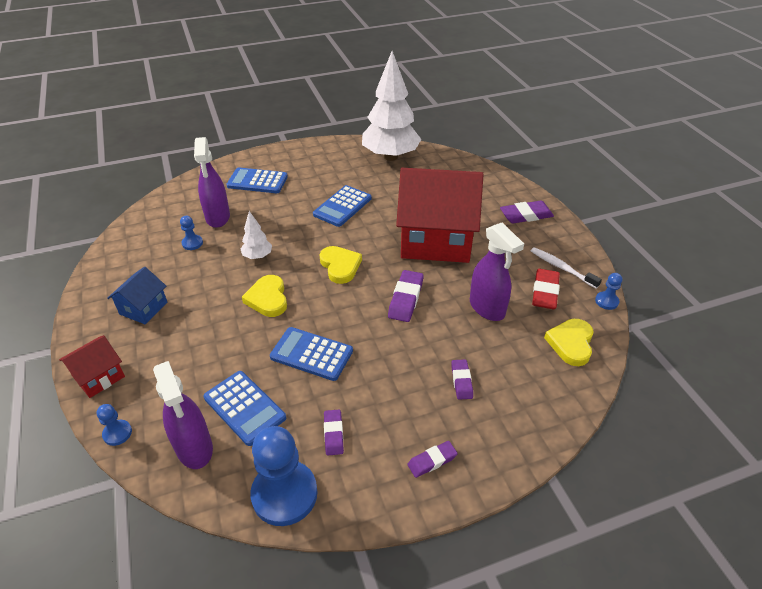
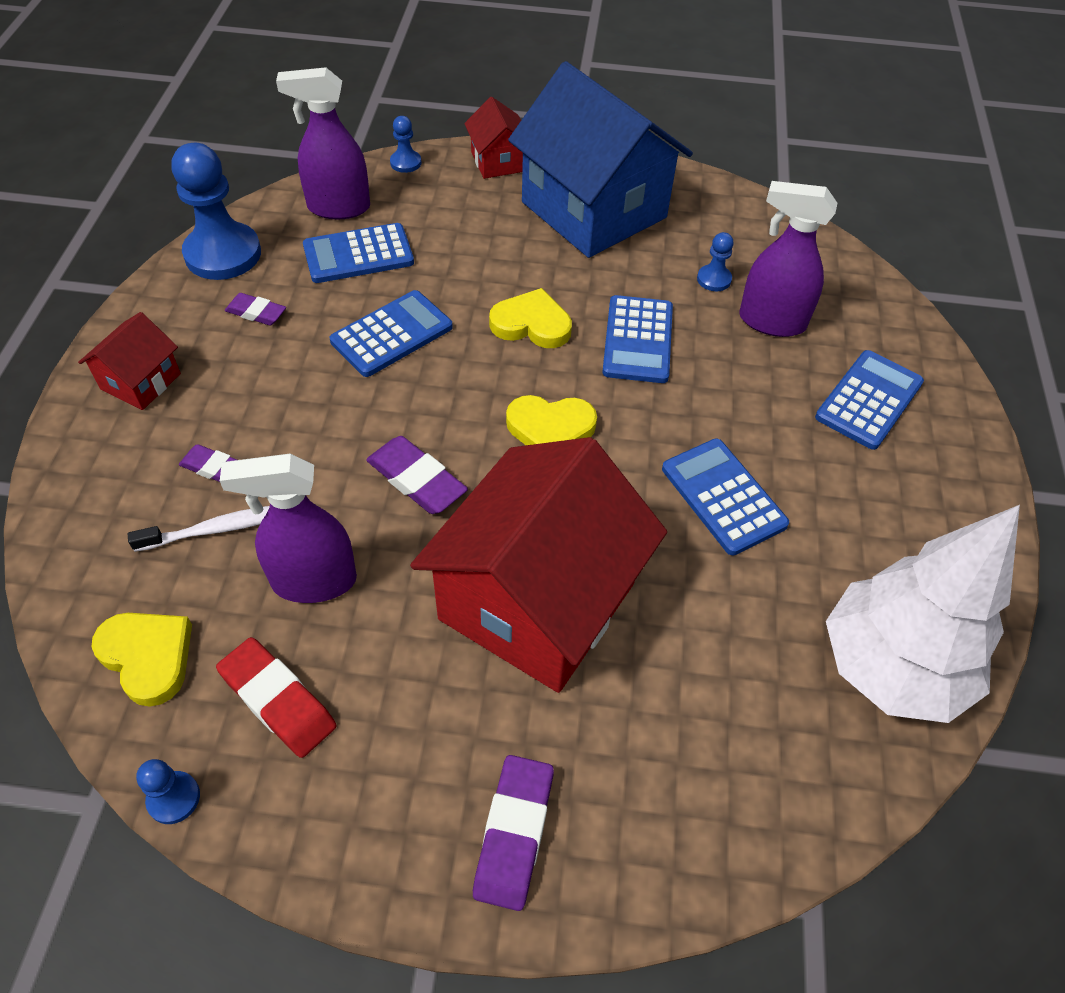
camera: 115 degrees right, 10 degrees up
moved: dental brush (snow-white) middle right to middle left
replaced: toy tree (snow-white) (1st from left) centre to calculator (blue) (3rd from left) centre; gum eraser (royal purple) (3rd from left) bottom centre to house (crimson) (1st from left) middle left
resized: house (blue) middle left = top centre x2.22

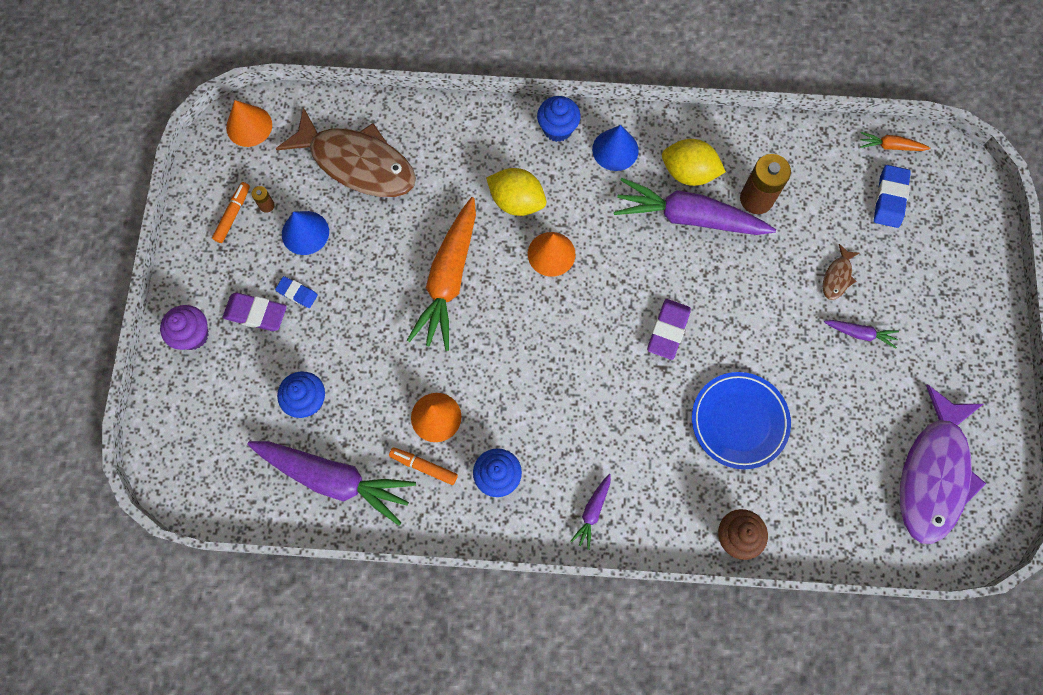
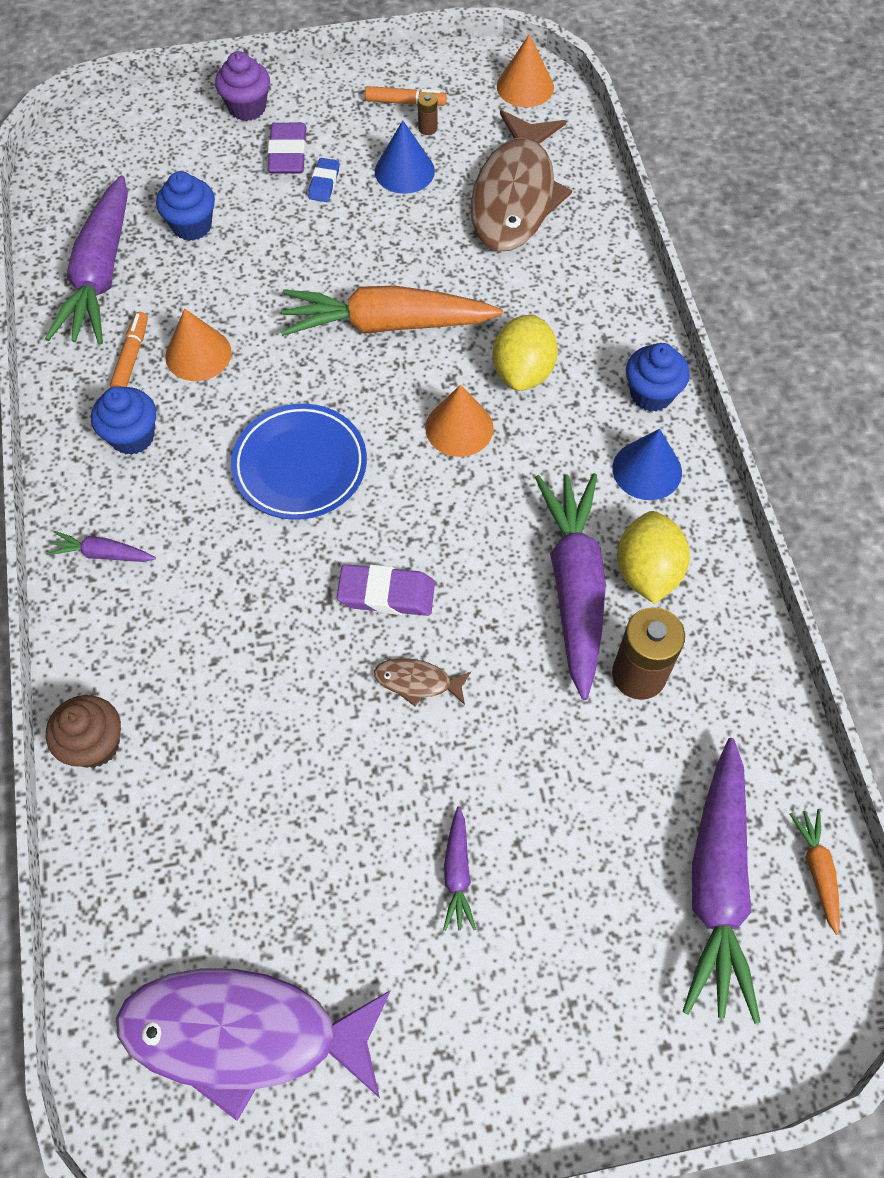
camera: 75 degrees right, 10 degrees down
moved: toy fish (russet) (2nd from left in the first image) middle right to toy fish (russet) (1st from left) centre; flat dish (blue) middle right to centre
replaced: gum eraser (blue) (2nd from left) top right to carrot (royal purple) (5th from left) bottom right

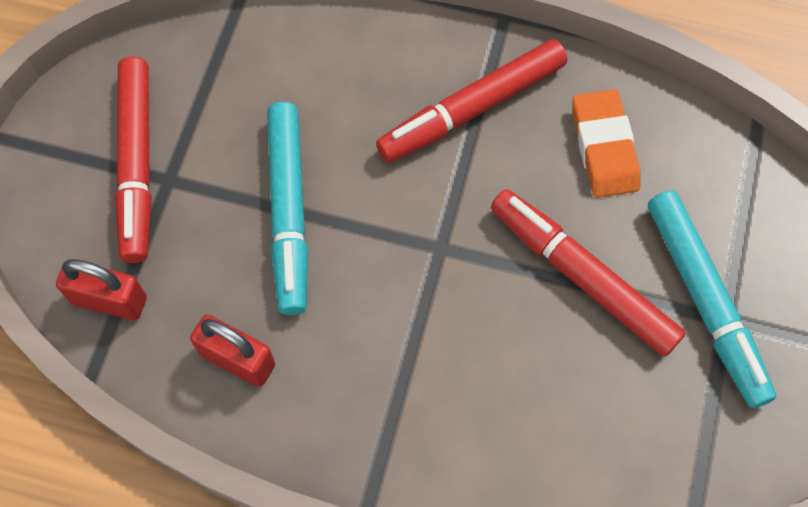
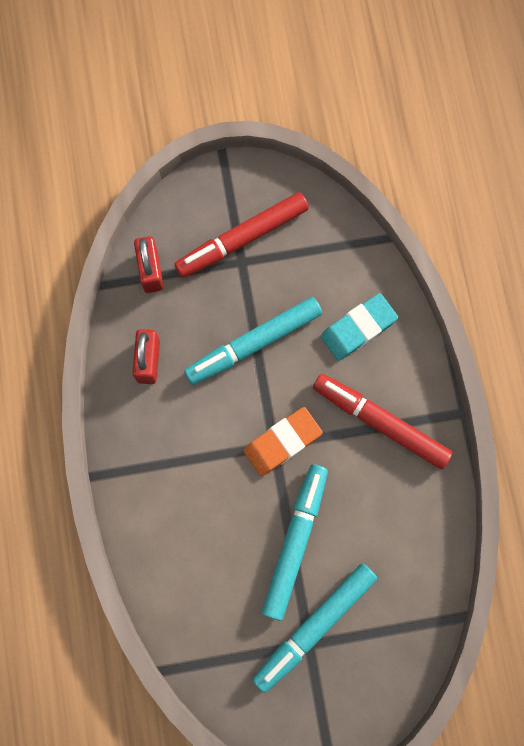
camera: 65 degrees right, 10 degrees up
added: gum eraser (teal) middle right
moved: gum eraser (orange-coloured) top right to centre
recoloured: marker pen (crimson) (3rd from left) middle right to marker pen (teal) (2nd from left) bottom centre

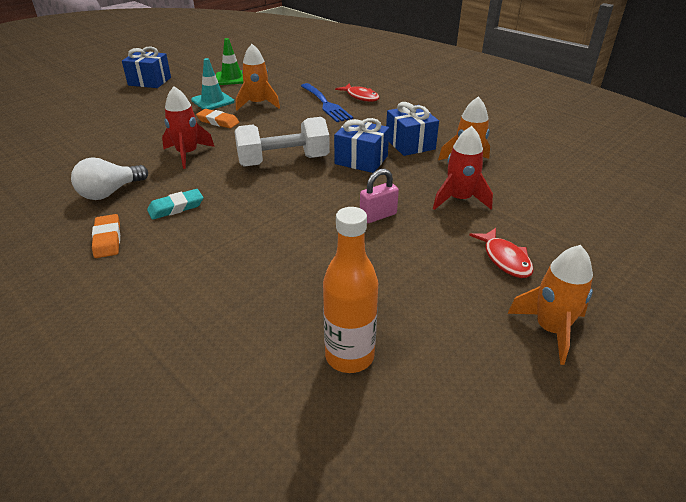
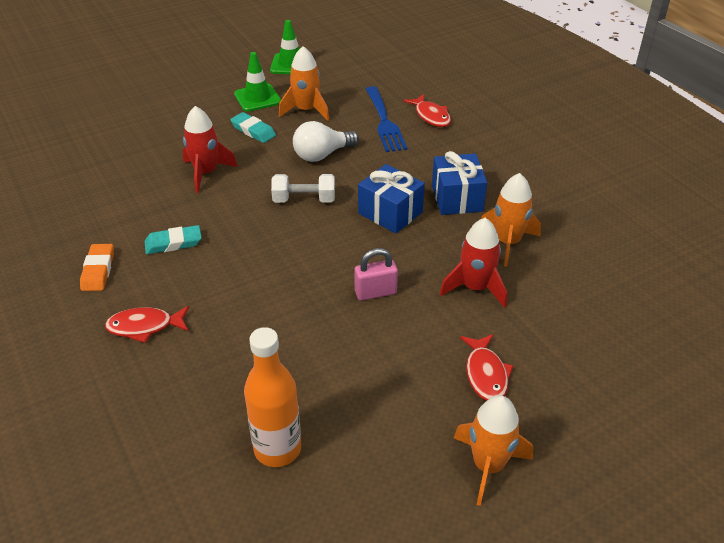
camera: 15 degrees right, 5 degrees up
removed: wrapped gift (blue) (1st from left) top left
added: toy fish (crimson) (1st from left) middle left
moved: bulb (snow-white) middle left to top centre
recoloured: road cone (teal) top left to road cone (leaf-green) (1st from left) top centre; gum eraser (orange-coloured) (2nd from left) top left to gum eraser (teal) (2nd from left) top centre
resized: free weight (snow-white) top centre = centre x0.62

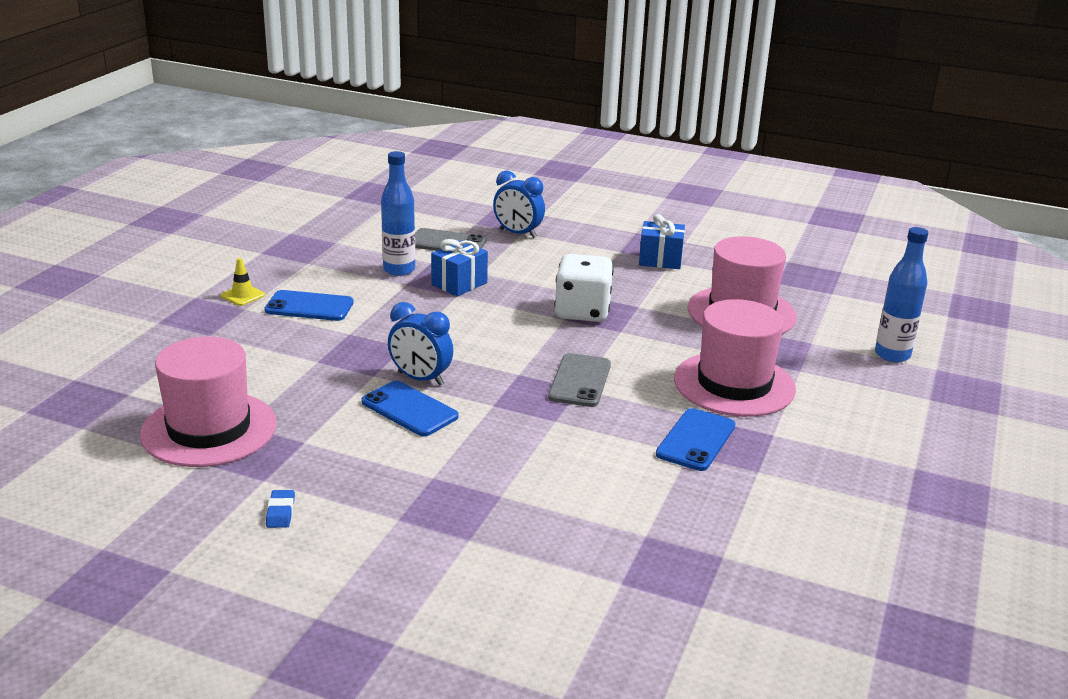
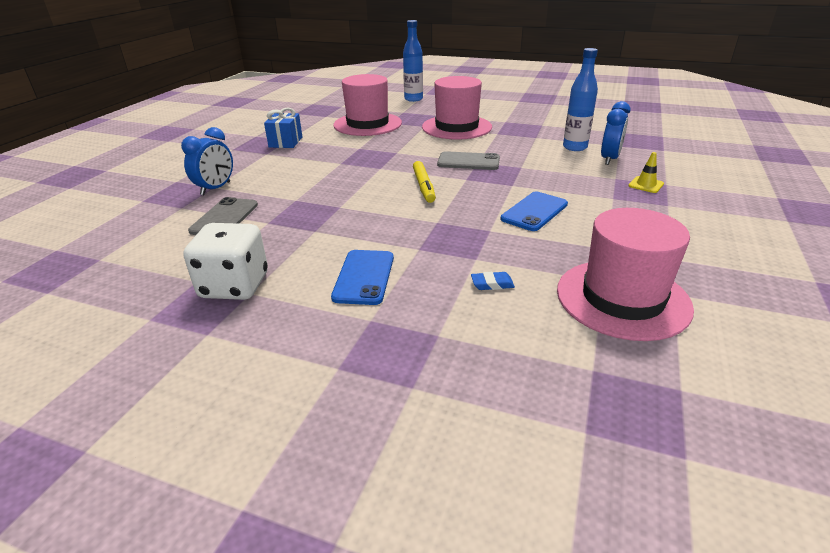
camera: 90 degrees left, 5 degrees up
removed: wrapped gift (blue) (1st from left) centre; phone (blue) (3rd from left) centre
added: marker pen (bright yellow) top centre
moved: flask (blue) (1st from left in the first image) top centre to flask (blue) (2nd from left) top right; game die (snow-white) centre to middle left; road cone (bright yellow) middle left to top right; alarm clock (blue) (1st from left in the first image) centre to alarm clock (blue) (2nd from left) top right; gum eraser (blue) bottom left to centre

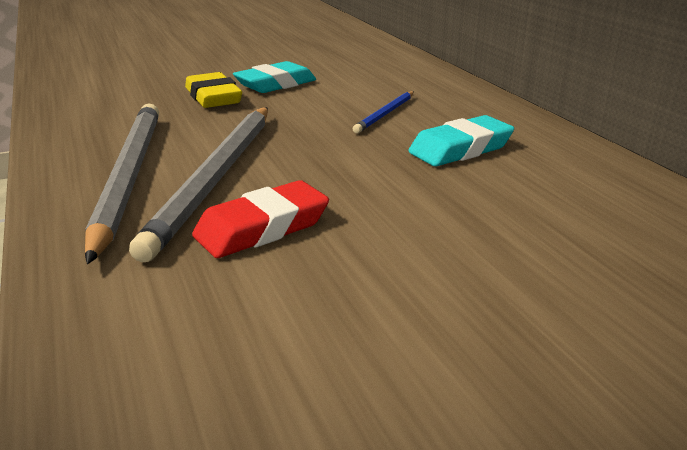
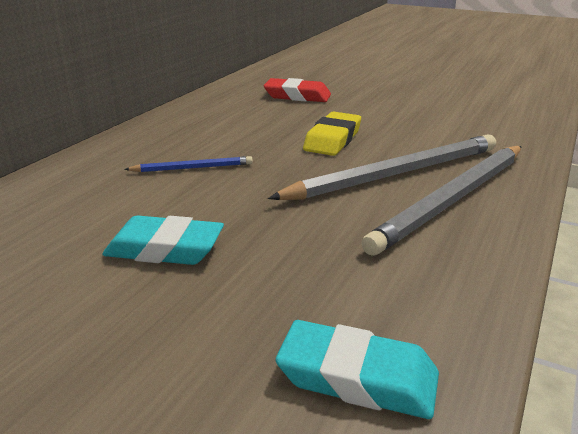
camera: 130 degrees left, 0 degrees up
moved: gum eraser (bright yellow) top left to top centre; gum eraser (teal) (2nd from left) top right to bottom centre; gum eraser (crimson) centre to top centre

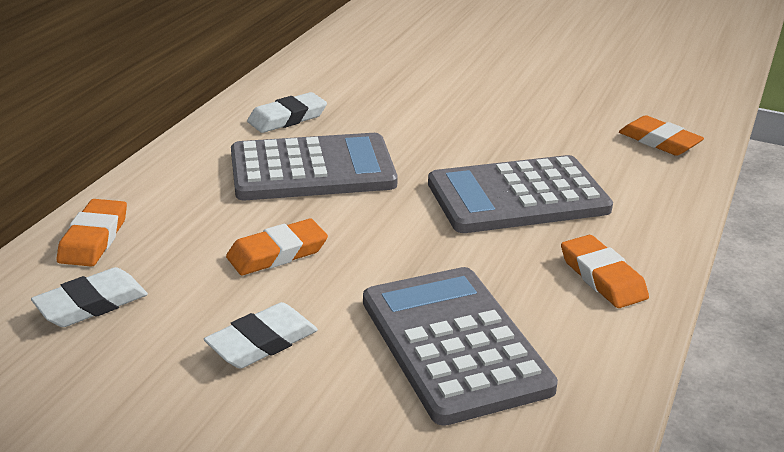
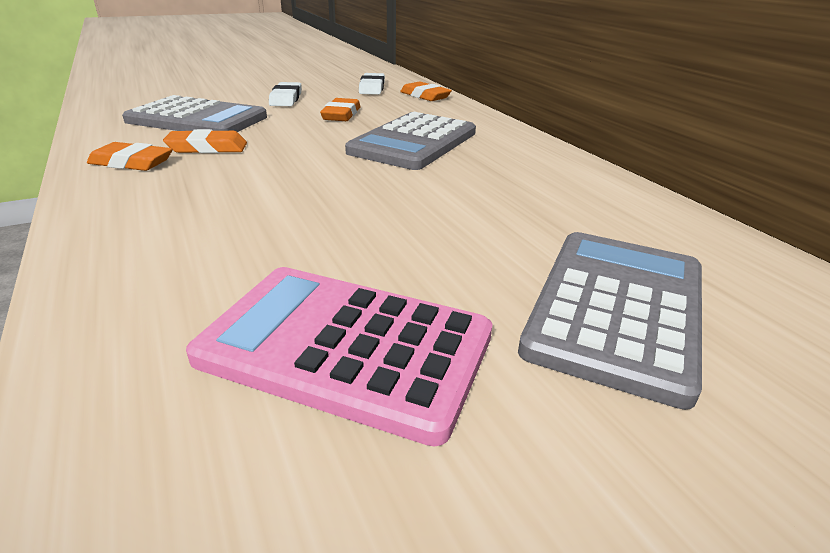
camera: 130 degrees right, 0 degrees up
removed: gum eraser (snow-white) (3rd from left) top centre
added: calculator (rose-pink) centre
moved: gum eraser (orange-coloured) (4th from left in the first image) top right to gum eraser (orange-coloured) (2nd from left) top left; calculator (ash-grey) (3rd from left) centre to middle right

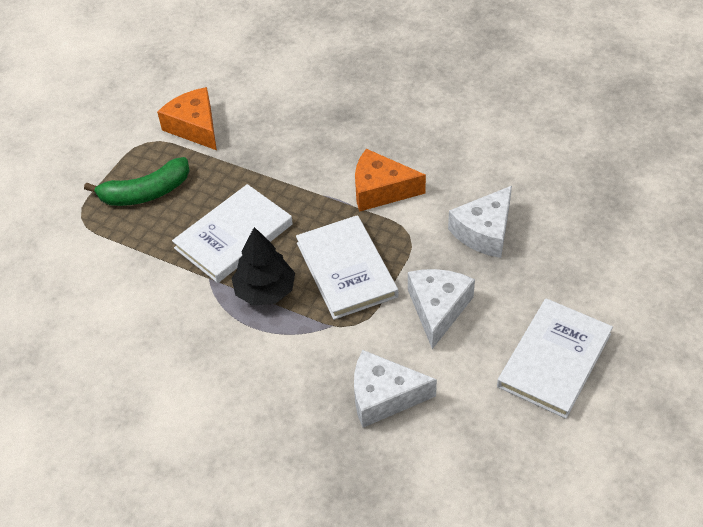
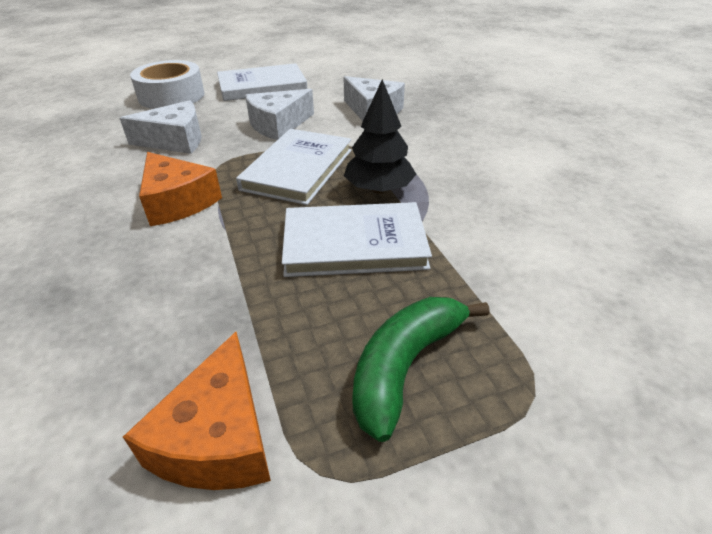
camera: 140 degrees left, 10 degrees down
added: roll of tape (snow-white) top left
turned: toy banana (leaf-green) middle left = bottom centre 75 degrees counterclockwise

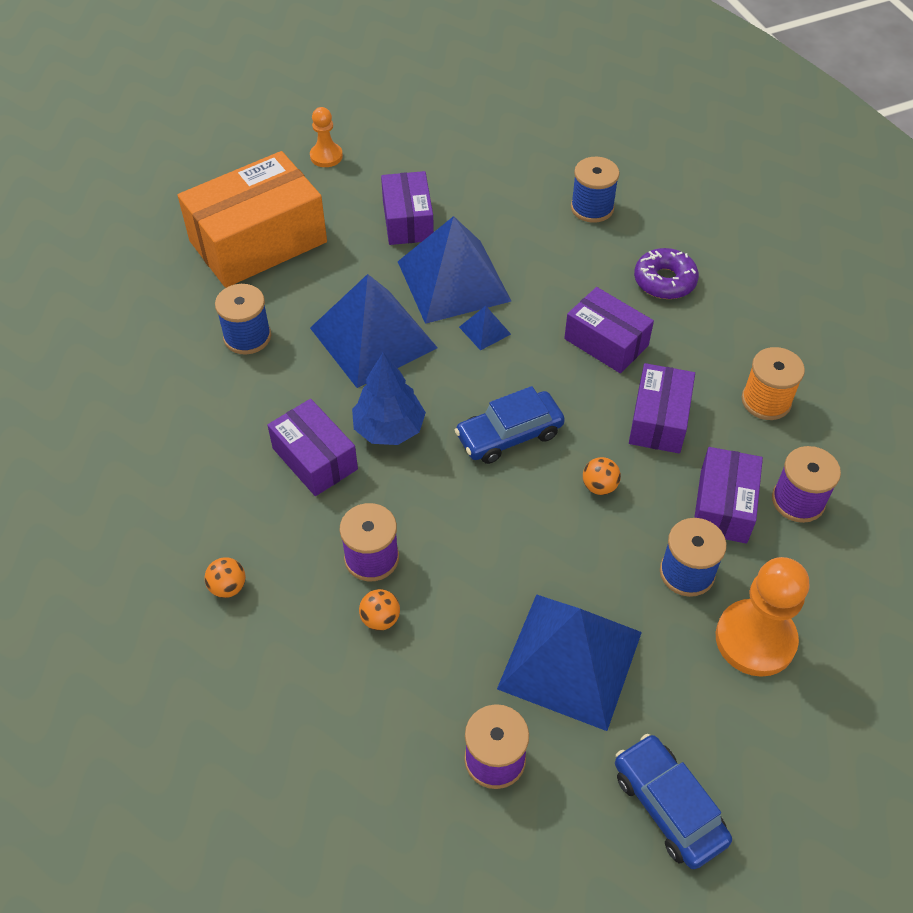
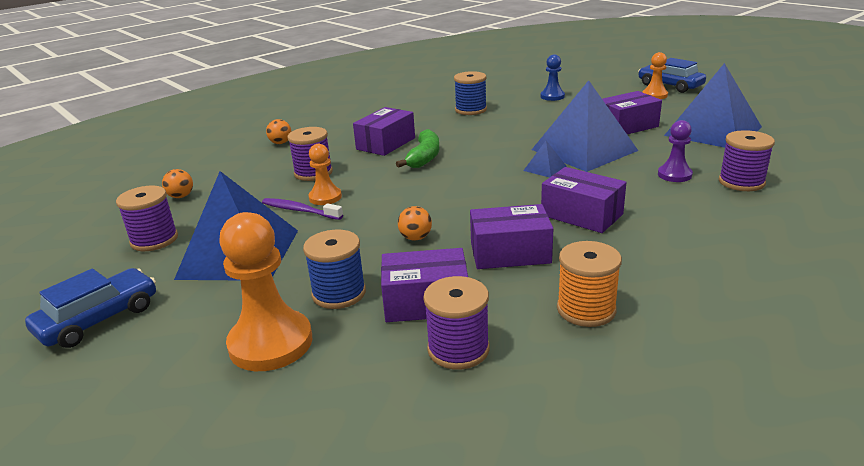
camera: 75 degrees right, 25 degrees down
removed: glazed donut (royal purple) top right
added: pawn (royal purple) top right; pawn (orange-coloured) (2nd from left) centre; dental brush (royal purple) centre
moved: solid pyramid (blue) (1st from left in the first image) centre to solid pyramid (blue) (4th from left) top right; toy car (blue) (1st from left in the first image) centre to toy car (blue) (2nd from left) top right; ball (orange-coloured) (2nd from left in the first image) bottom centre to ball (orange-coloured) (1st from left) middle left
replaced: package (orange-coloured) top left to pawn (blue) top centre; toy tree (blue) centre to toy banana (leaf-green) top centre
recoloured: spool (blue) (2nd from left) top centre to spool (royal purple) (4th from left) middle right
turned: package (royal purple) (3rd from left in the first image) middle right = middle right 75 degrees counterclockwise

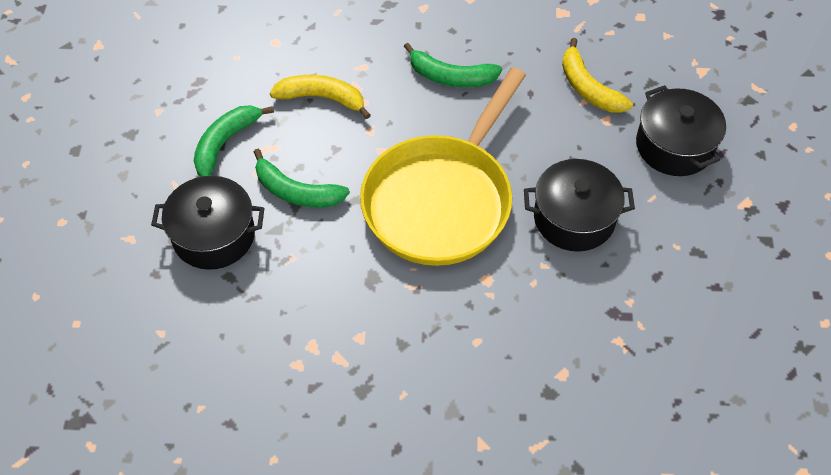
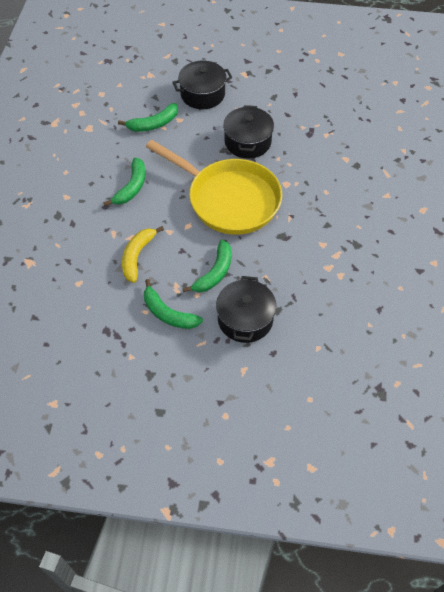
camera: 85 degrees left, 0 degrees up
recoloured: toy banana (bright yellow) (2nd from left) top right to toy banana (leaf-green) (2nd from left) top centre

